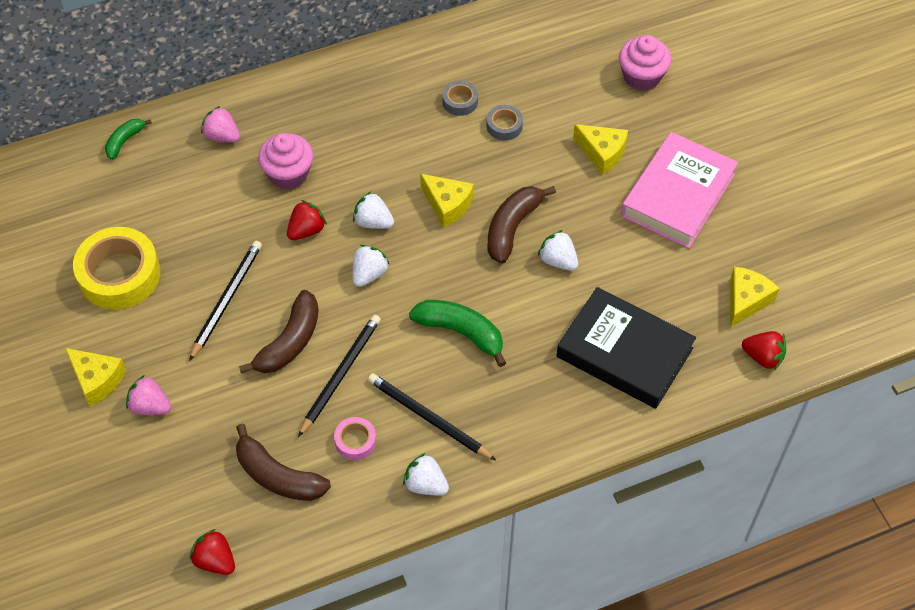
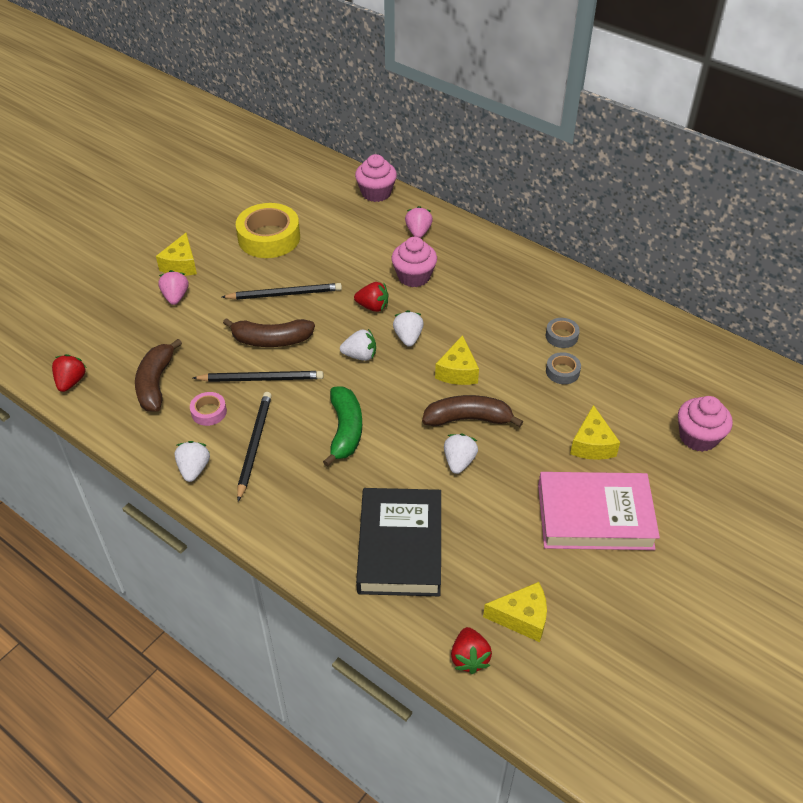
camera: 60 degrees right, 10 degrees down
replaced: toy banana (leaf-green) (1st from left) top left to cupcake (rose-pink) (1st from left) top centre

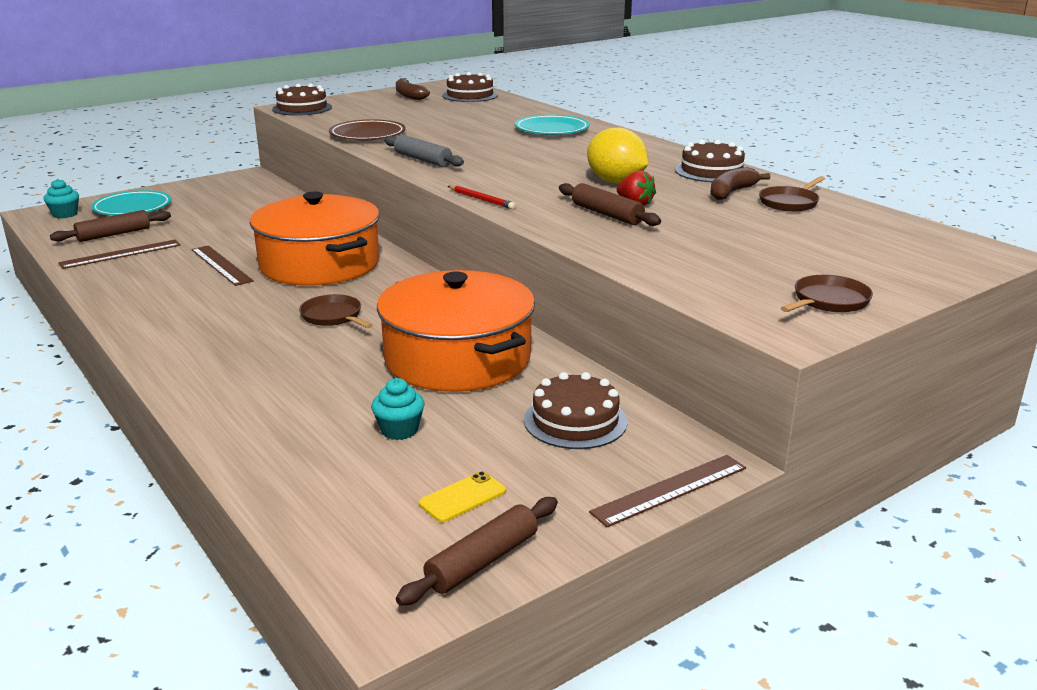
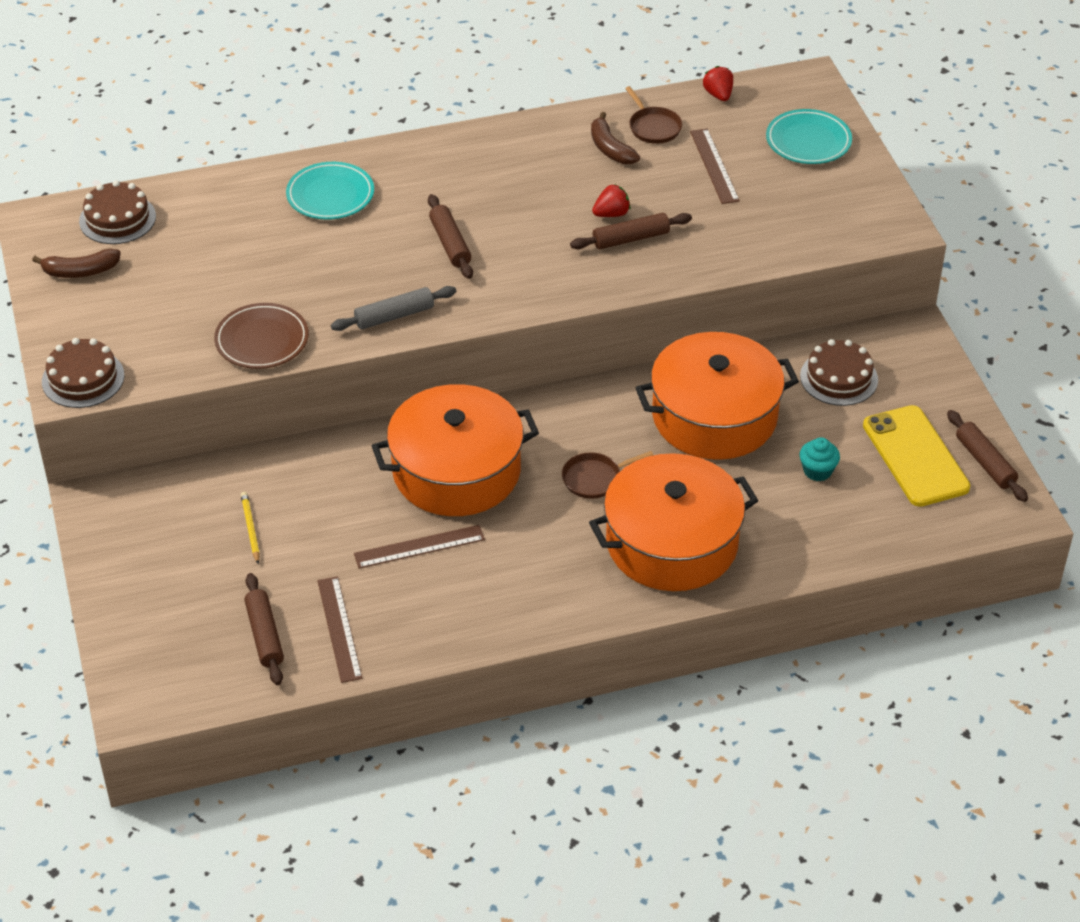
camera: 70 degrees left, 20 degrees up
removed: toy lemon (bright yellow) top centre; layer cake (russet) (4th from left) top right; cupcake (teal) (1st from left) top left; pencil (crimson) top centre; skillet (russet) (3rd from left) middle right
added: strawberry (crimson) (2nd from left) top centre; pastry roller (russet) (2nd from left) top centre; pot (orange-coloured) (2nd from left) centre; pencil (bright yellow) middle left
moved: flat dish (teal) (1st from left in the first image) top left to flat dish (teal) (2nd from left) top right; ruler (russet) (3rd from left) bottom centre to top centre
resized: phone (bright yellow) bottom centre = middle right x2.20

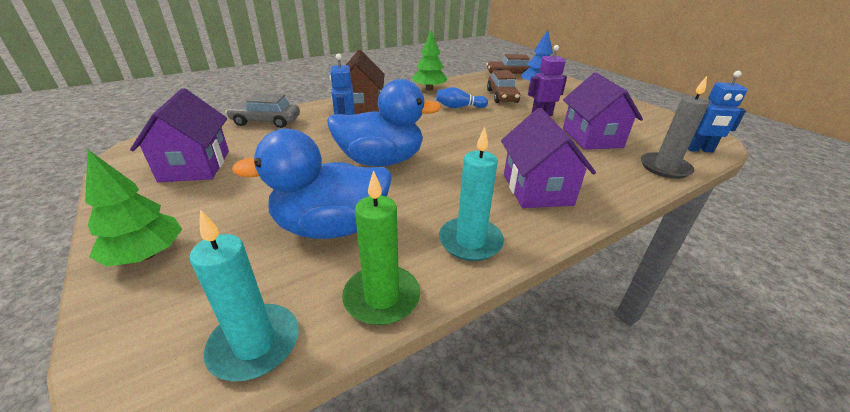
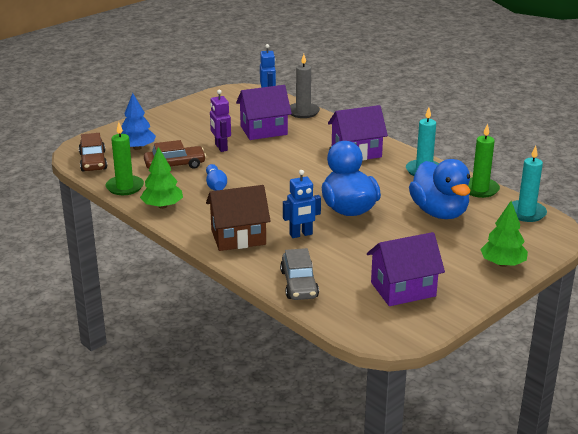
camera: 100 degrees left, 5 degrees down
added: wax candle (leaf-green) (1st from left) middle left

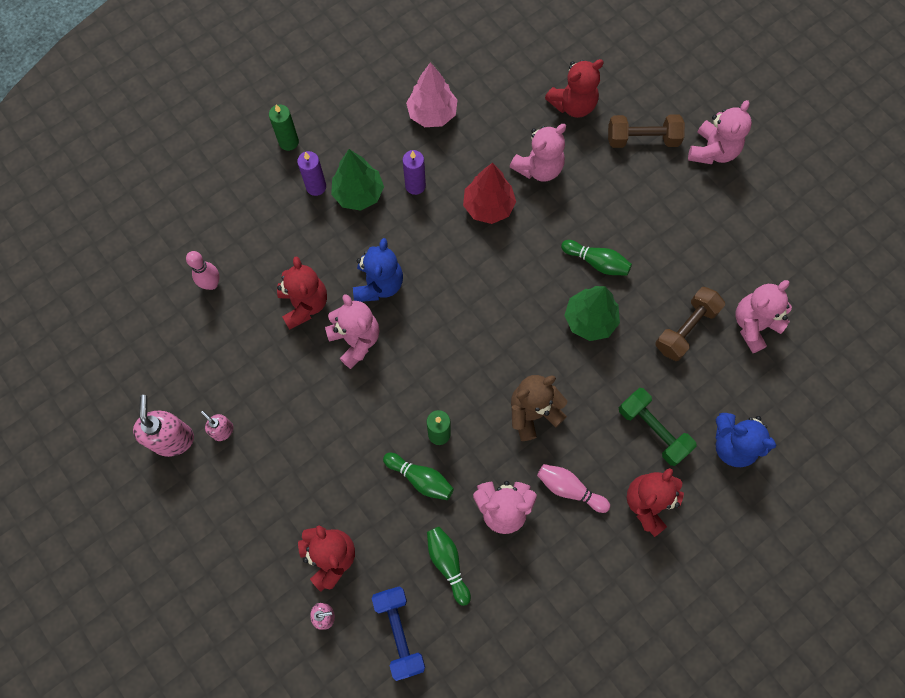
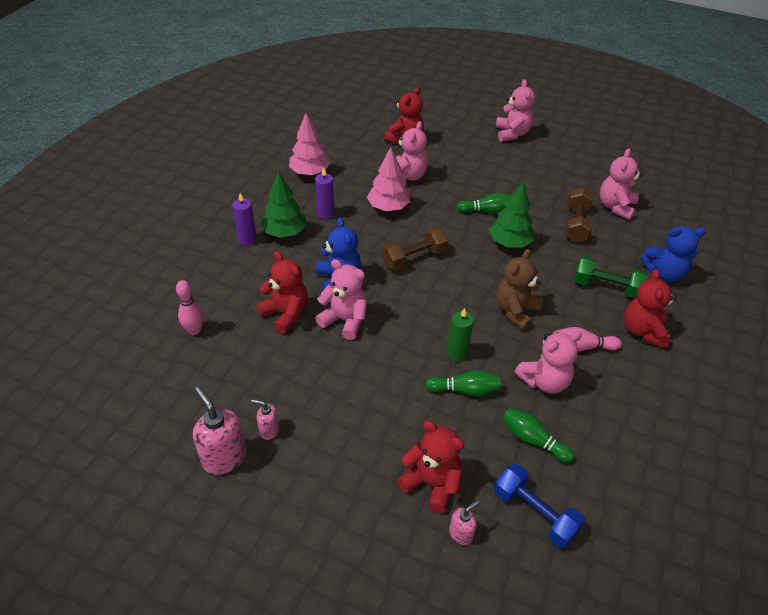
camera: 30 degrees left, 25 degrees down
removed: wax candle (leaf-green) (1st from left) top left
moved: free weight (russet) (1st from left) top right to centre
recoloured: toy tree (crimson) top centre to toy tree (rose-pink) (2nd from left) top centre

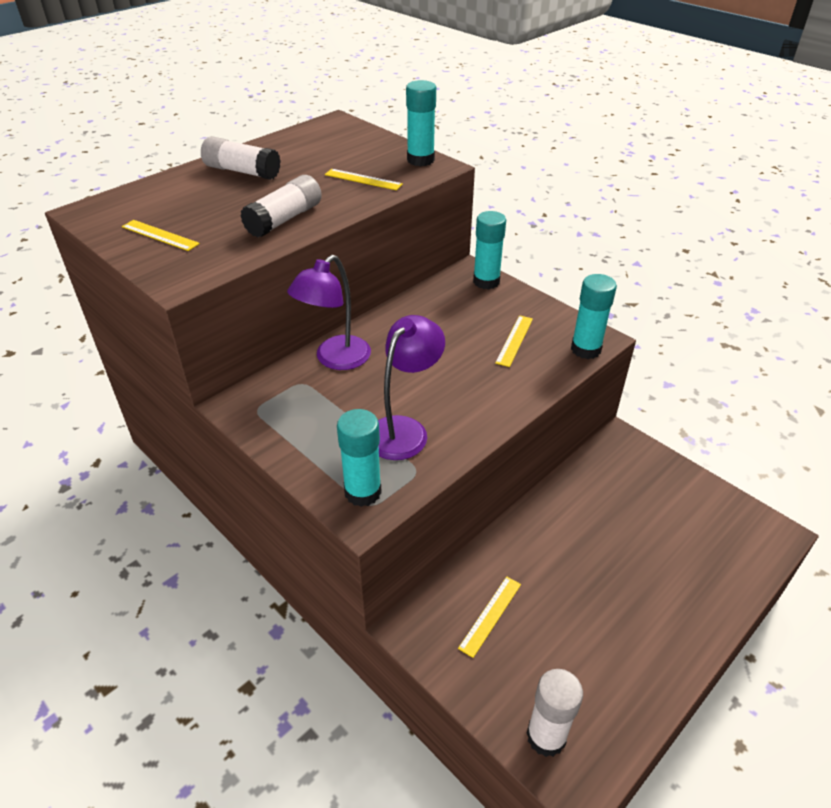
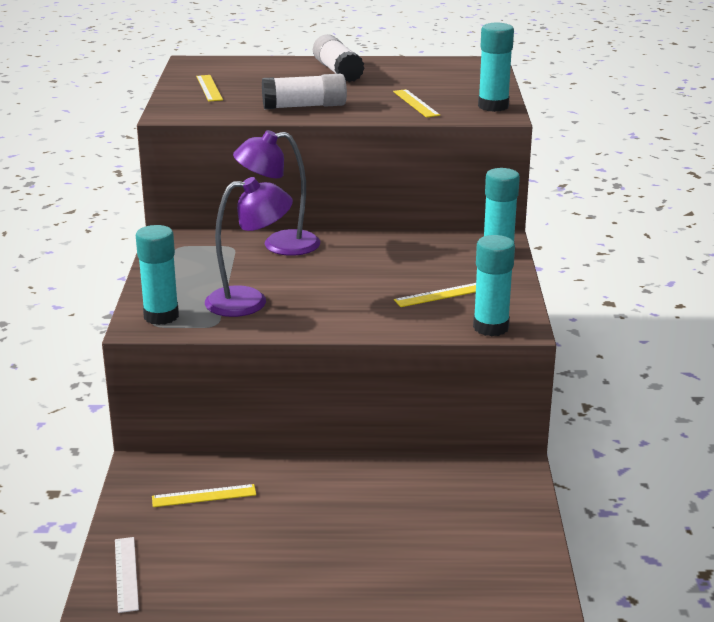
camera: 45 degrees right, 15 degrees down
replaced: glue stick (snow-white) (3rd from left) bottom right to ruler (snow-white) bottom left

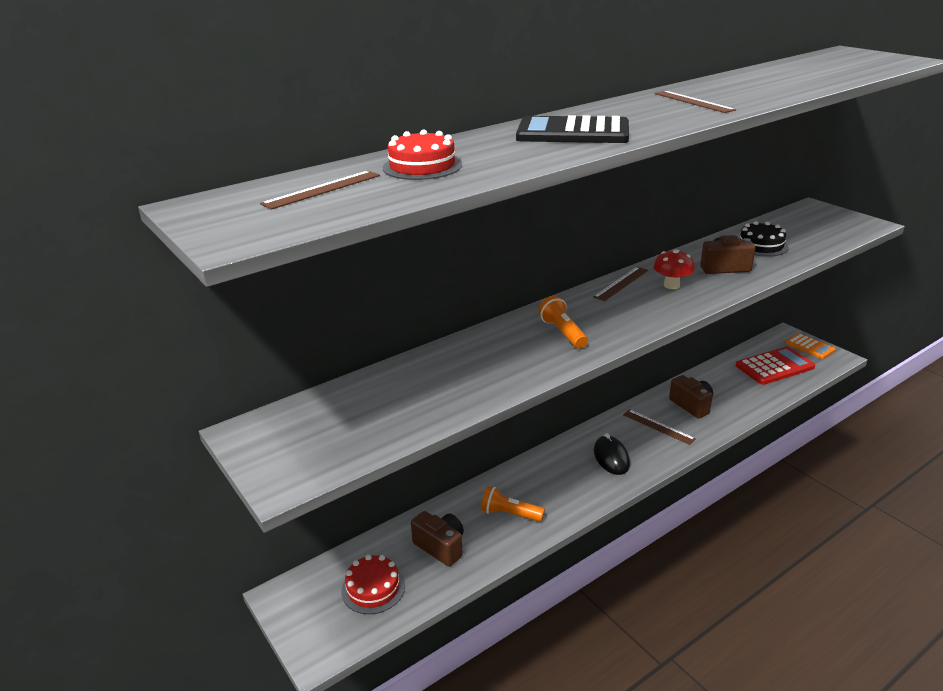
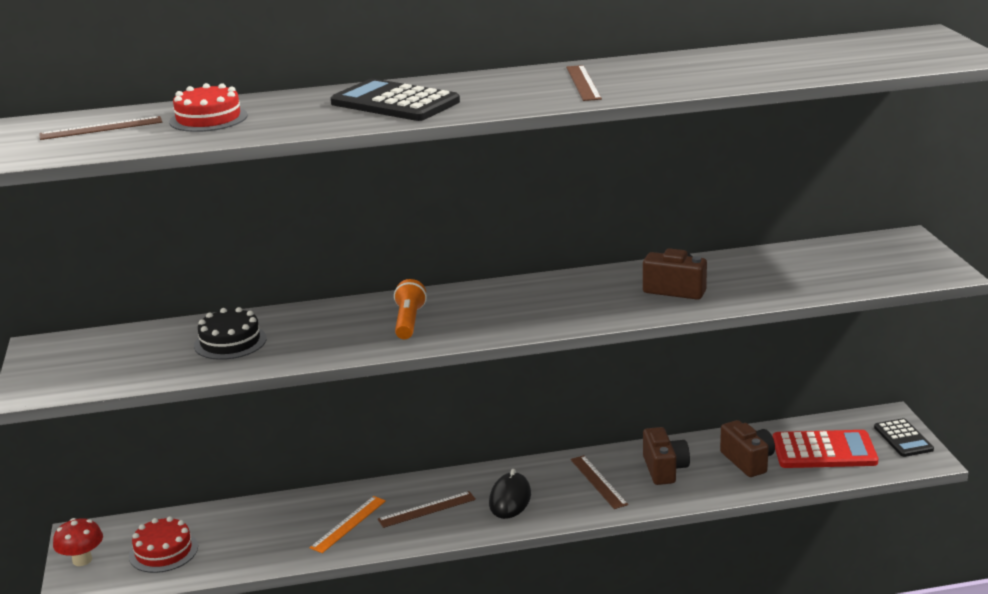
camera: 25 degrees right, 5 degrees down
moved: layer cake (black) middle right to middle left; fungus (crimson) middle right to bottom left; ruler (russet) (2nd from left) centre to bottom centre; compact camera (russet) (1st from left in the first image) bottom centre to compact camera (russet) (3rd from left) bottom right
replaced: pocket torch (orange-coloured) (1st from left) bottom centre to ruler (orange-coloured) bottom centre
recoloured: calculator (orange-coloured) middle right to calculator (black) (2nd from left) bottom right

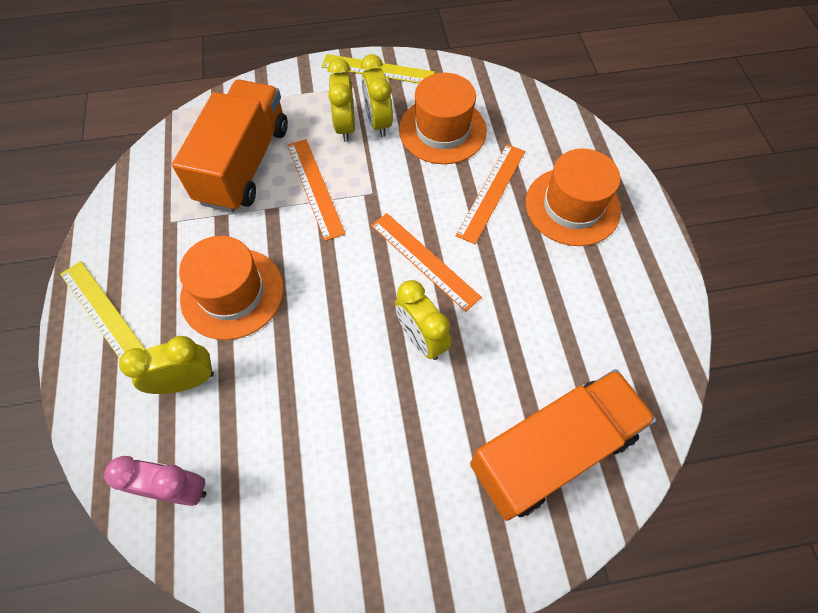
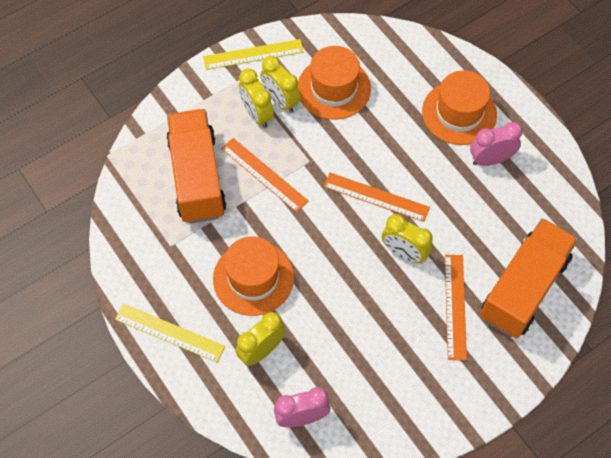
camera: 25 degrees left, 0 degrees up
added: alarm clock (rose-pink) (2nd from left) top right
moved: ruler (orange-coloured) (3rd from left) top centre to bottom right

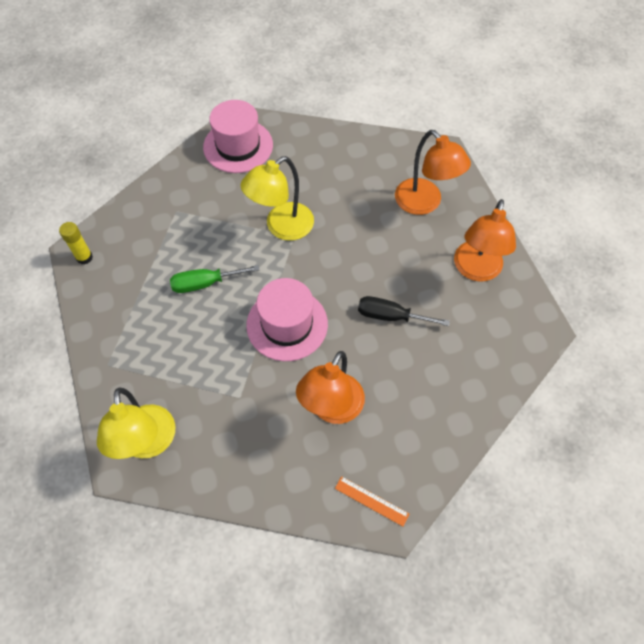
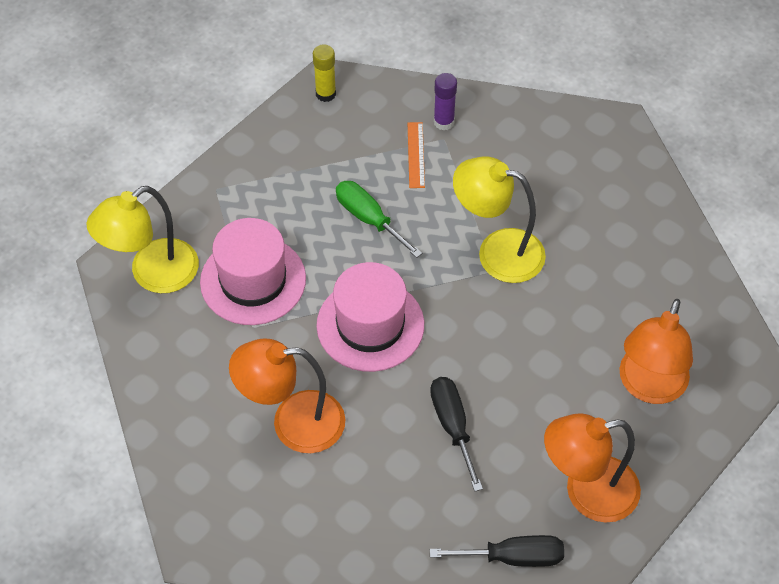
camera: 60 degrees right, 5 degrees down
added: glue stick (royal purple) top centre; hand screwdriver (black) (2nd from left) bottom centre
moved: hat (rose-pink) (1st from left) top centre to middle left; ruler (orange-coloured) bottom centre to top centre

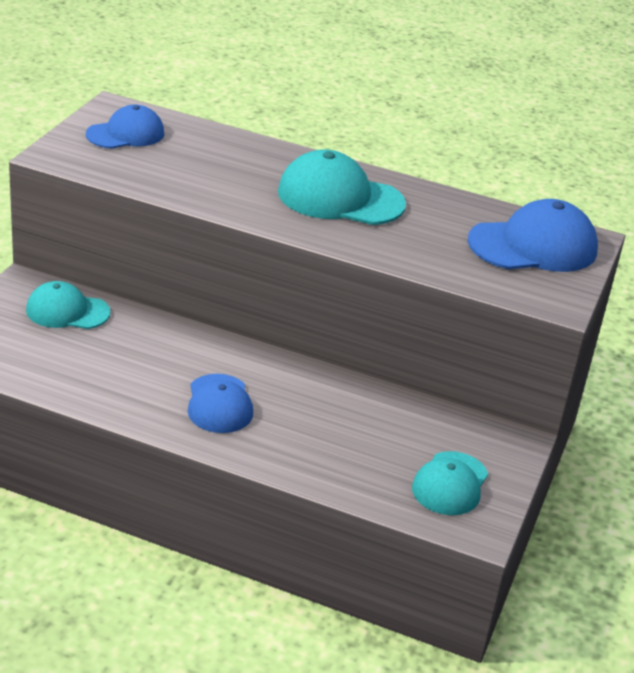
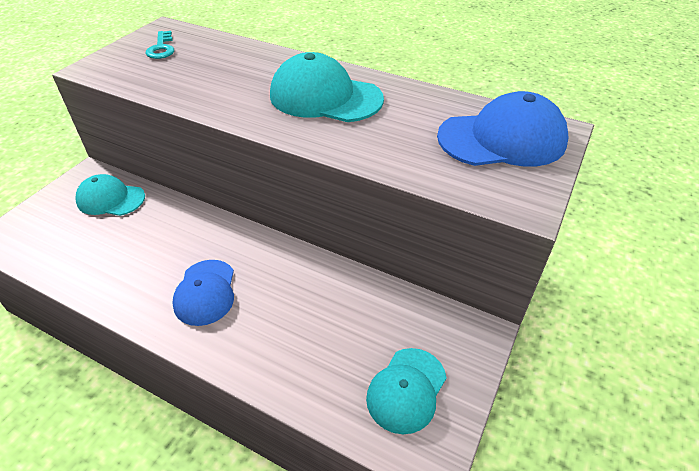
camera: 10 degrees right, 10 degrees up
replaced: baseball cap (blue) (1st from left) top left to door key (teal) top left

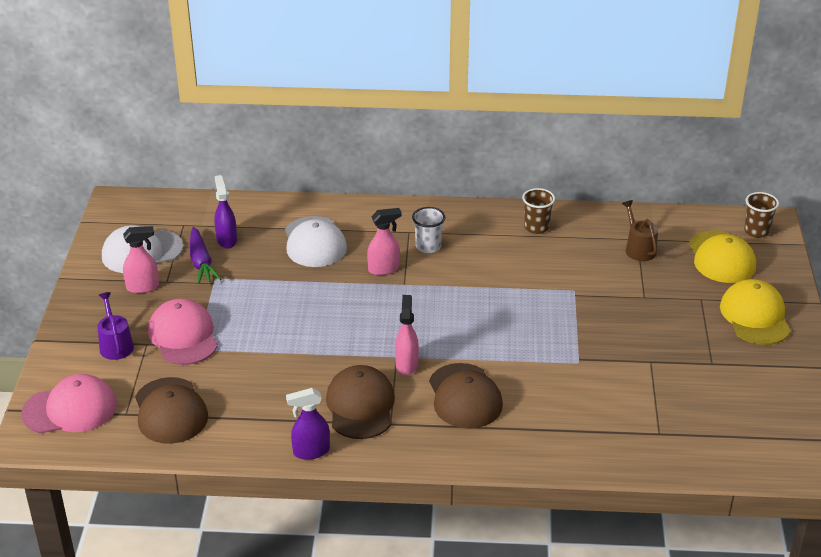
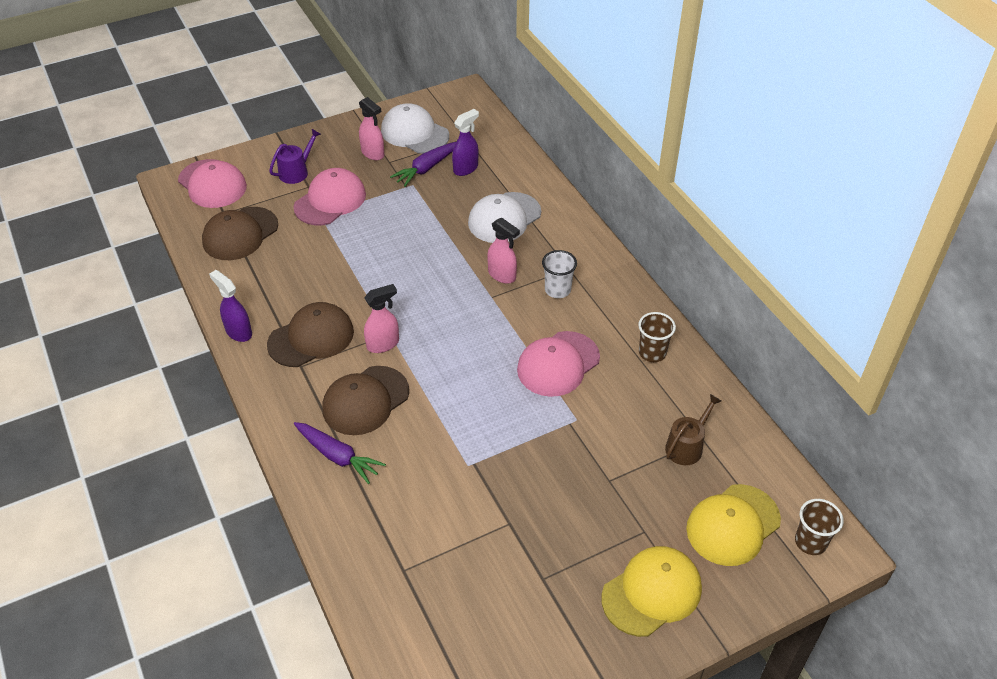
camera: 60 degrees right, 10 degrees up
added: baseball cap (rose-pink) (3rd from left) centre; carrot (royal purple) (1st from left) bottom centre

